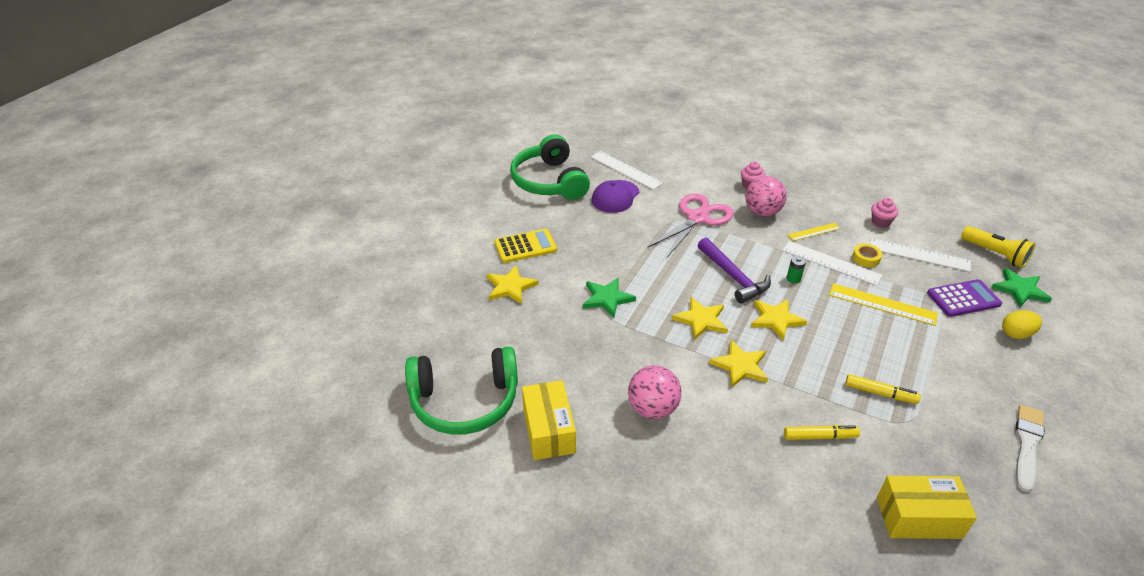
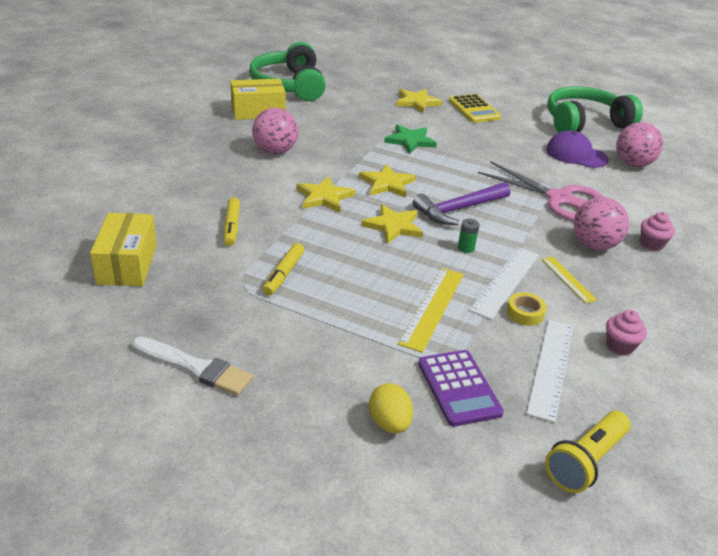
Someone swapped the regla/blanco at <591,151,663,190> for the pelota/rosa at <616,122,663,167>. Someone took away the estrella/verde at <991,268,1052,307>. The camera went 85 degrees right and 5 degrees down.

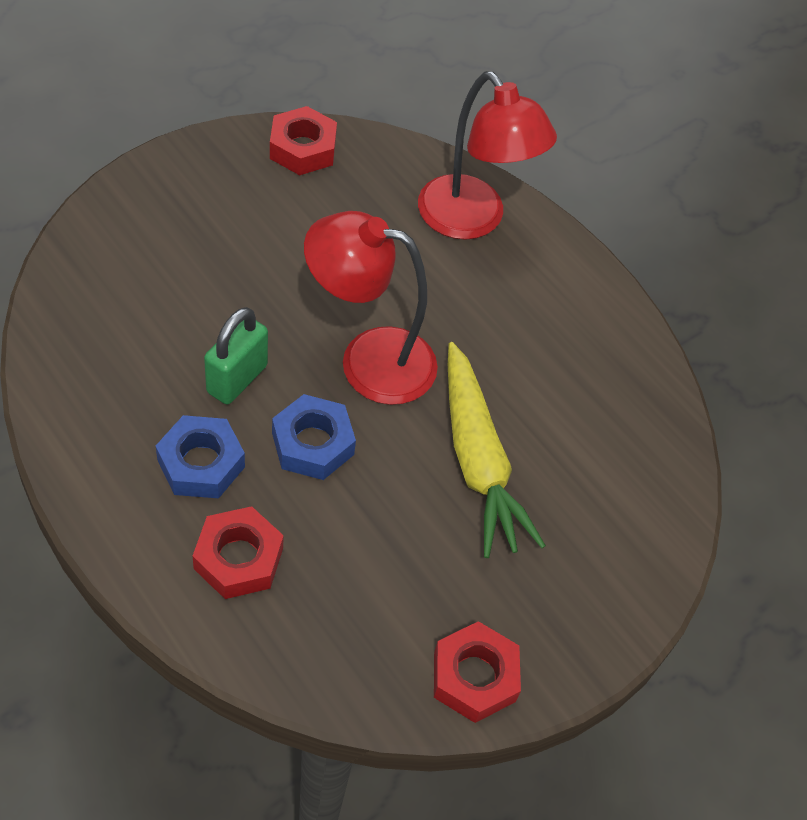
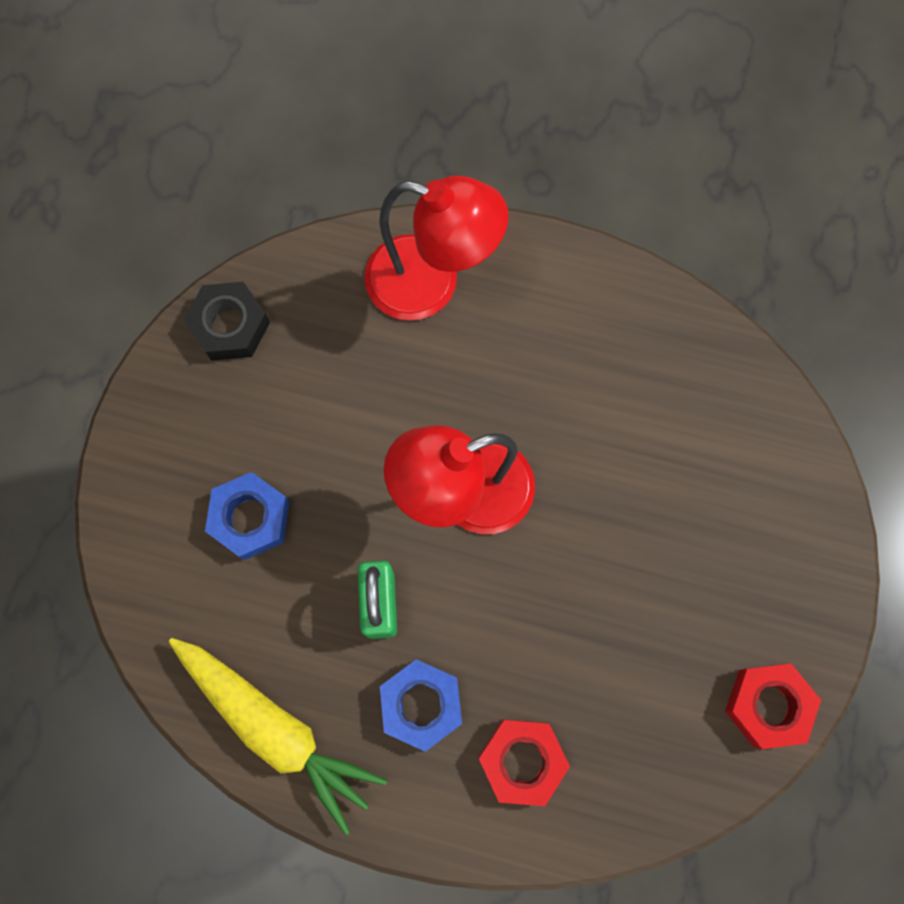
Someone repainted the tuerca/rojo at <270,106,337,175>, which became the tuerca/negro at <183,282,270,361>. Someone carried the zanahoria/amarillo from <448,342,546,558> to <169,638,387,835>. Someone carried the tuerca/azul from <272,394,356,480> to <205,472,290,560>. The camera went 30 degrees left and 20 degrees up.

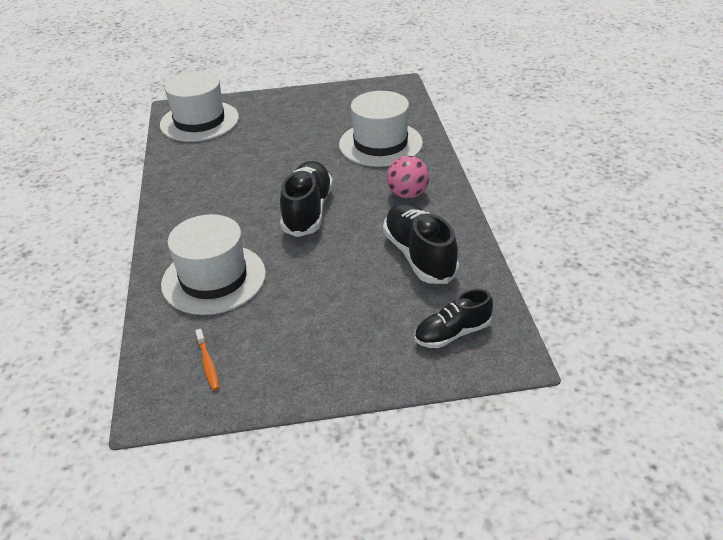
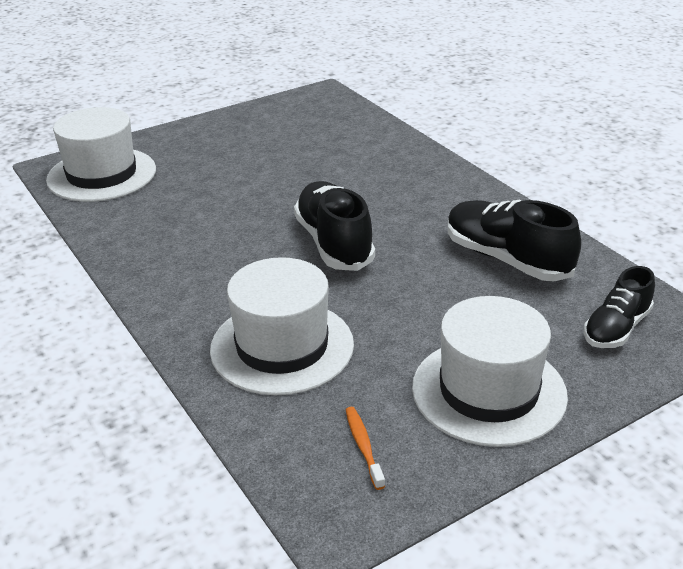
Someone carried the sombrero/blanco from <339,91,423,167> to <412,296,568,447>. Someone took away the pelota/rosa at <387,156,429,199>. Someone rotated the cepillo de dientes/naranja at <195,329,220,391> by 150 degrees counterclockwise. The camera went 25 degrees left and 5 degrees down.

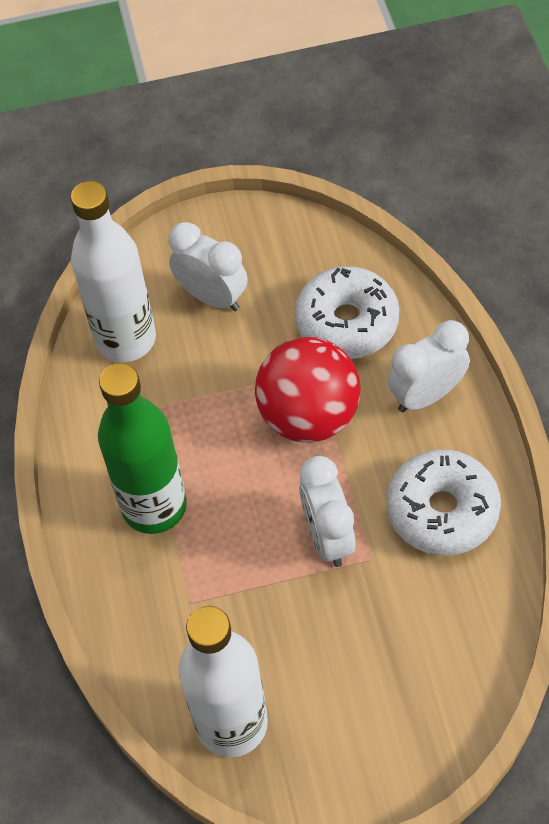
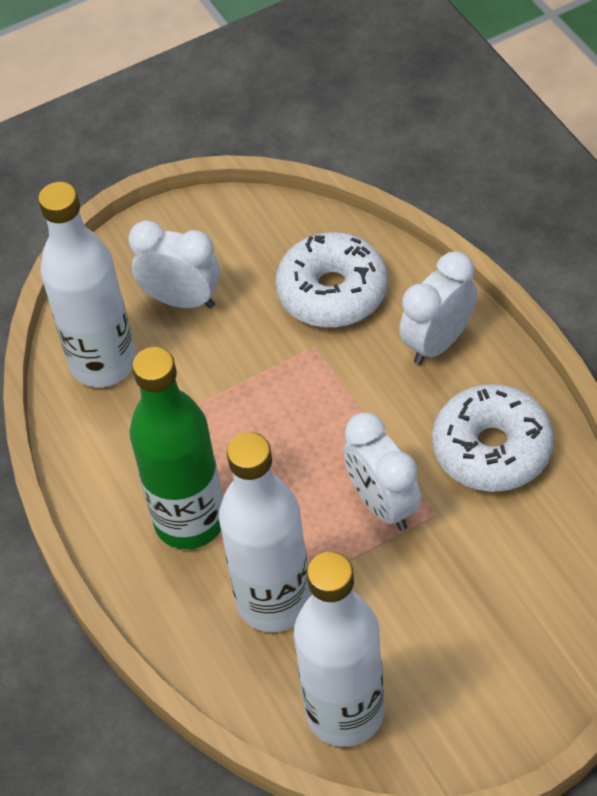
Someone took away the pelota/rojo at <255,337,361,443>. Someone put down the botella/blanco at <219,432,311,632>. The camera went 15 degrees left and 5 degrees down.

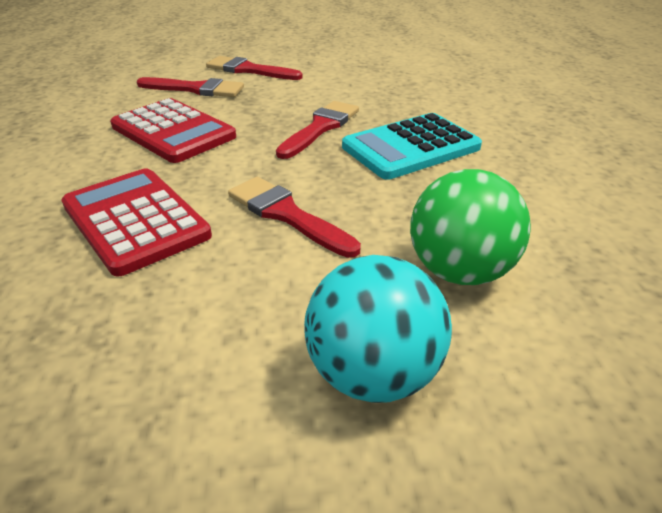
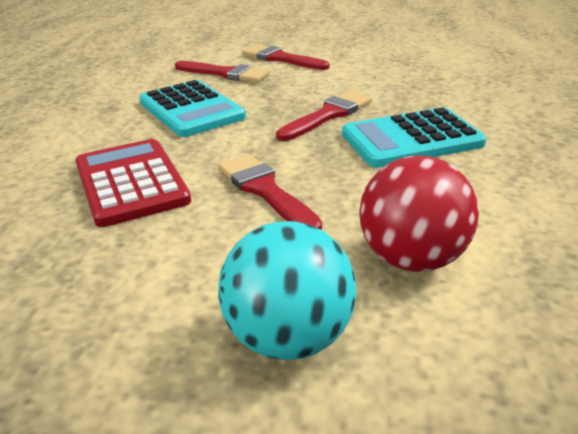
Someone repainted the calculadora/rojo at <110,98,236,163>, which became the calculadora/turquesa at <139,80,246,137>. Someone repainted the pelota/verde at <410,169,531,285>, which became the pelota/rojo at <359,155,479,272>. The camera went 15 degrees right and 5 degrees down.

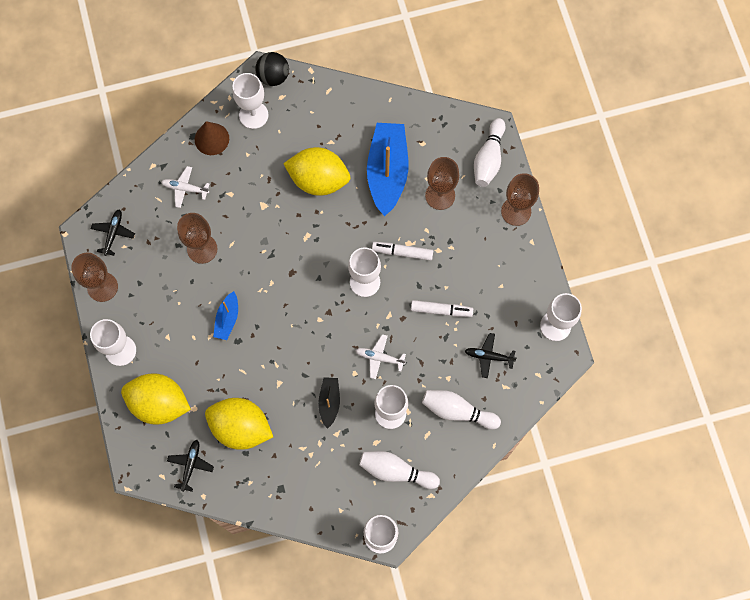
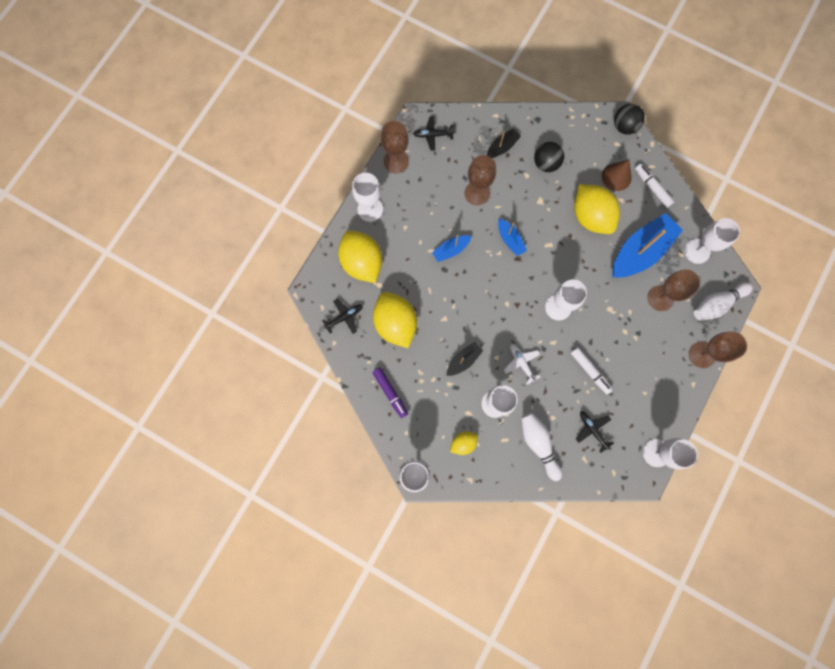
Someone carried the copa/blanco from <232,73,268,129> to <684,218,740,264>. Someone carried the cono/marrón from <195,121,229,155> to <602,160,632,191>. Someone swapped the avión/blanco at <161,166,210,208> for the barco/negro at <487,128,521,158>. Someone rotated the avión/negro at <91,209,135,256> by 150 degrees counterclockwise. Someone carried the rotulador/blanco from <372,242,433,261> to <635,164,675,208>. Someone swapped the bolo/blanco at <359,451,440,489> for the limón/amarillo at <450,431,478,455>. Someone put down the pelota/negro at <534,142,564,172>. Someone put down the barco/azul at <498,219,527,256>. Someone put down the rotulador/morado at <372,368,408,418>. The camera went 45 degrees right and 5 degrees up.

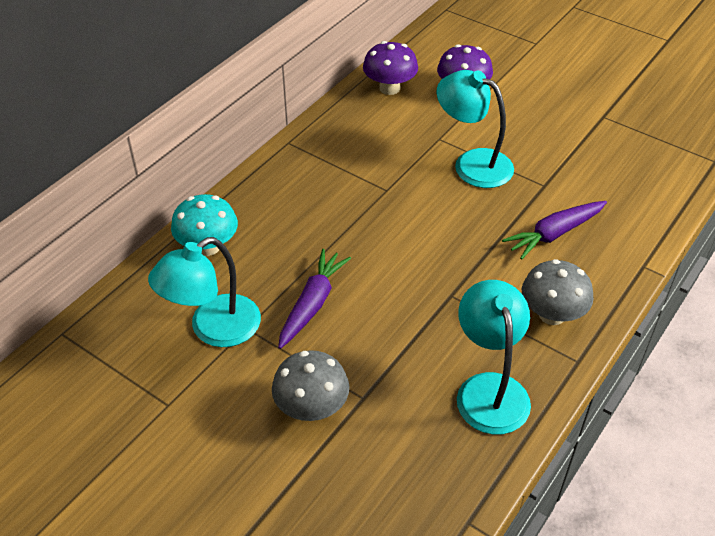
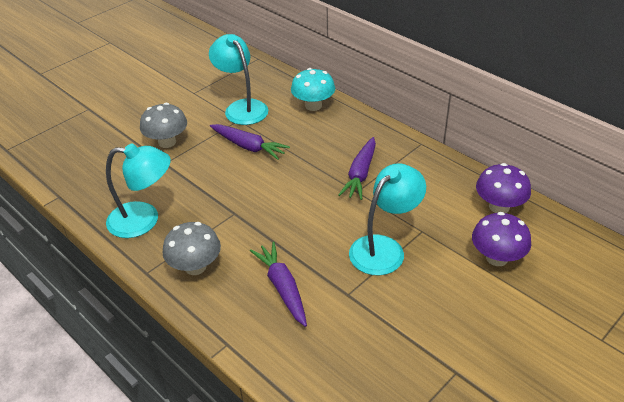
Someone put down the zanahoria/morado at <338,137,376,200>. The camera went 100 degrees right and 5 degrees down.

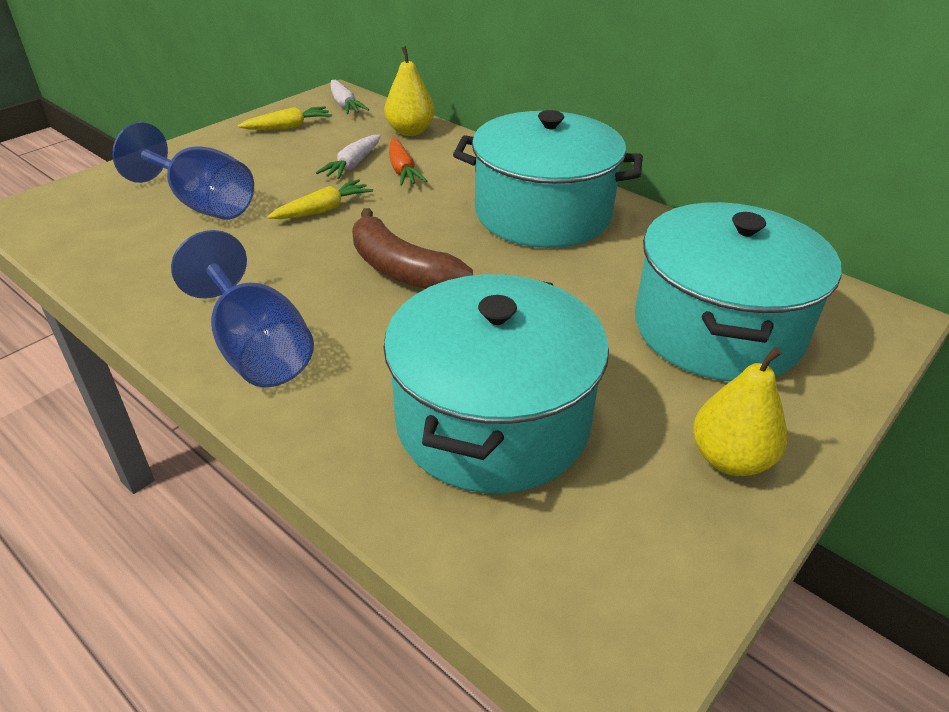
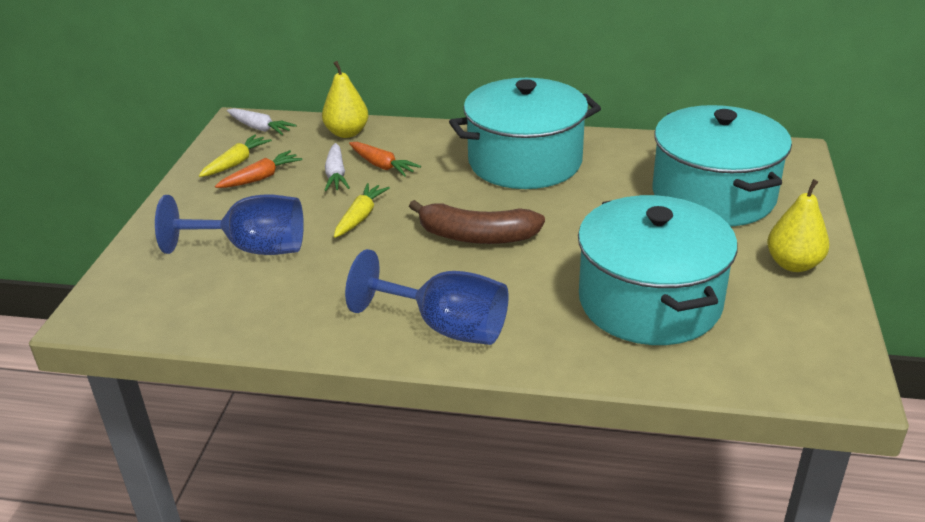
Someone put down the zanahoria/naranja at <215,150,303,188>. The camera went 30 degrees left and 5 degrees down.

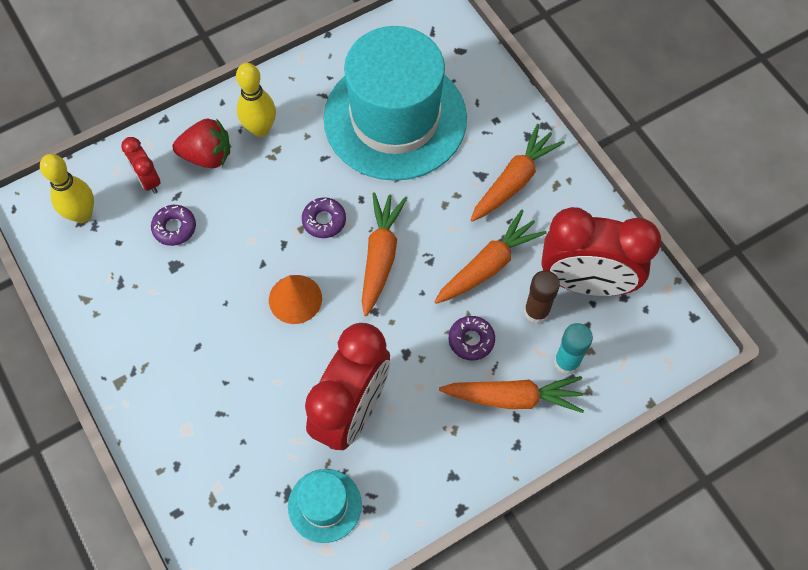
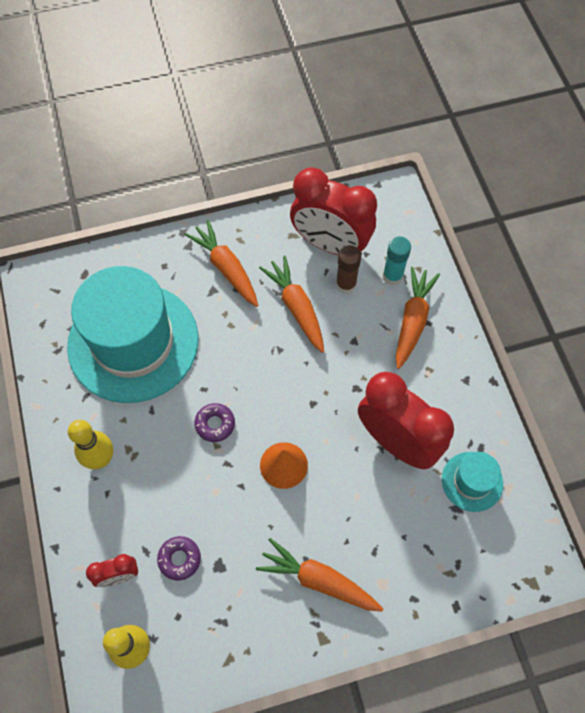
Someone took away the fresa/rojo at <173,118,230,168>. Someone carried the zanahoria/naranja from <362,192,407,316> to <256,538,383,612>. Someone rotated the despertador/rojo at <541,207,661,296> by 90 degrees clockwise. Someone took away the rosquilla/morado at <449,316,495,361>. The camera went 75 degrees left and 0 degrees up.

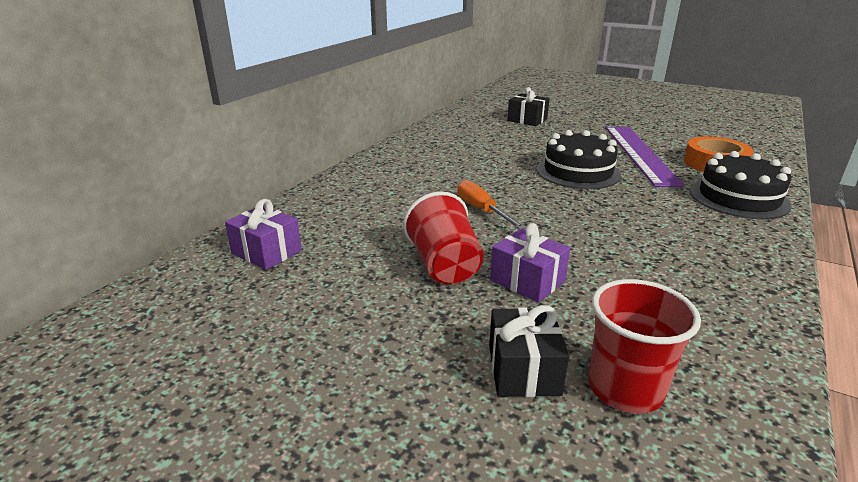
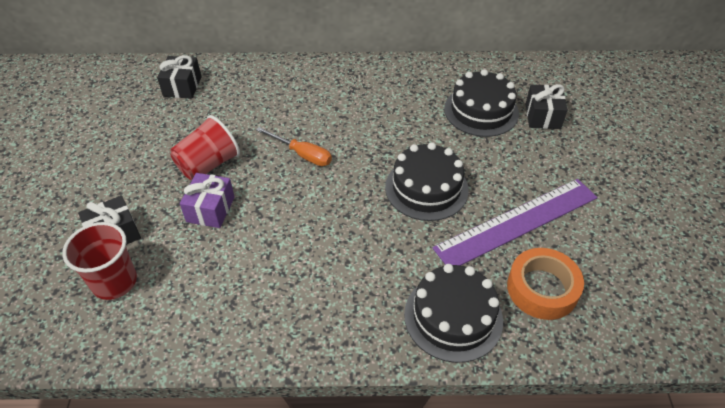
Someone rotated the destornillador/naranja at <457,180,526,229> by 90 degrees clockwise. Someone repainted the regalo/morado at <225,199,302,270>, which became the regalo/negro at <157,55,202,99>. Someone put down the tarta/negro at <444,69,519,137>. The camera went 60 degrees right and 20 degrees up.

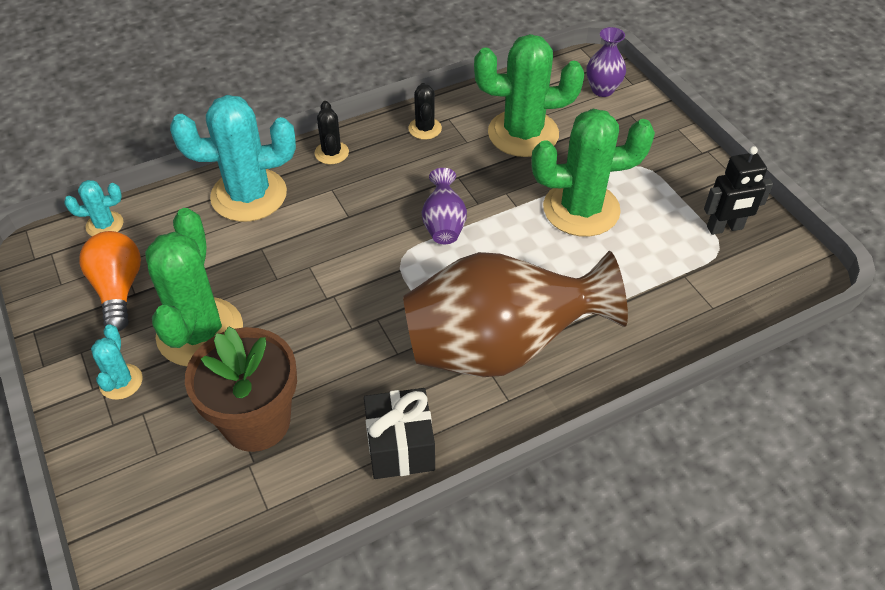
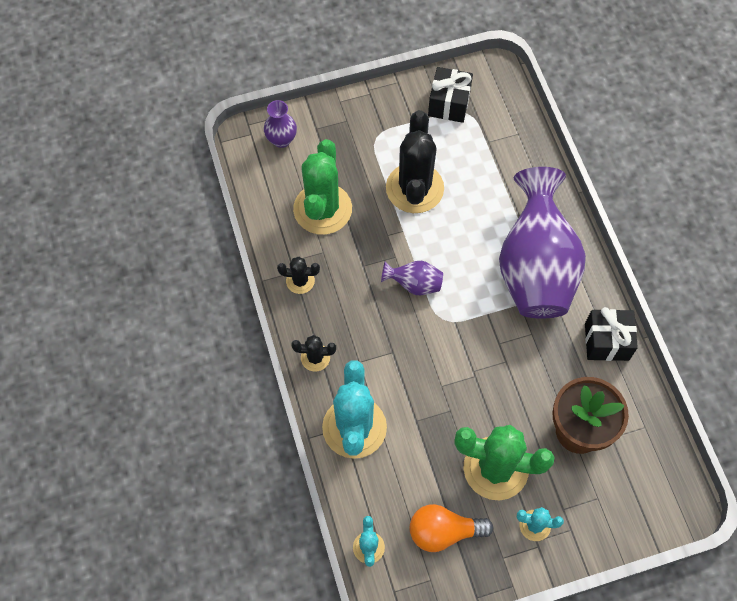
Someone repainted the cactus/verde at <531,109,655,237>, which became the cactus/negro at <386,110,444,213>. Someone swapped the robot/negro at <704,146,773,235> for the regalo/negro at <428,67,473,123>. Someone repainted the florero/marrón at <403,251,628,377>, which became the florero/morado at <499,167,586,319>. The camera went 80 degrees left and 15 degrees up.

